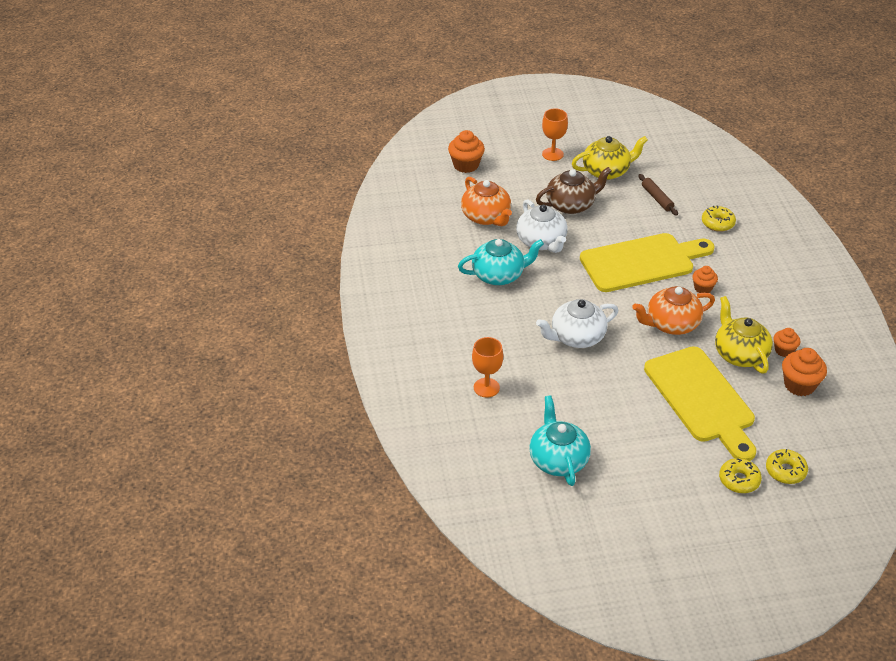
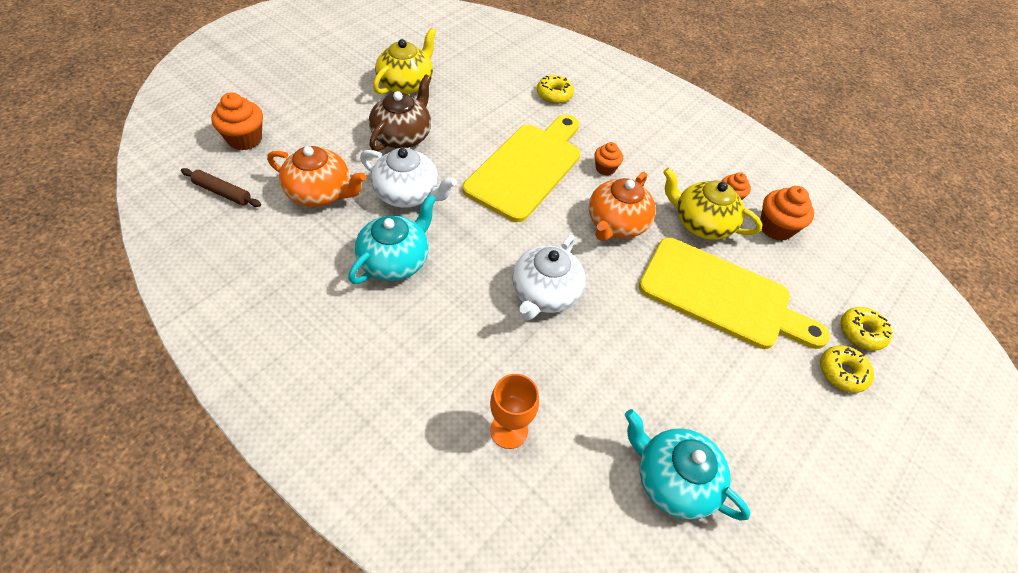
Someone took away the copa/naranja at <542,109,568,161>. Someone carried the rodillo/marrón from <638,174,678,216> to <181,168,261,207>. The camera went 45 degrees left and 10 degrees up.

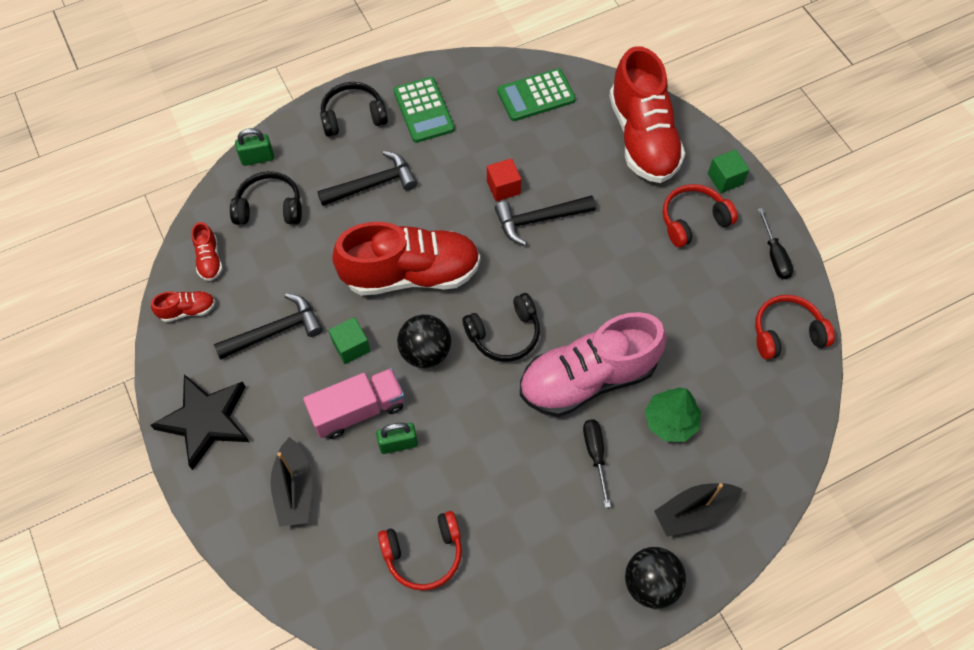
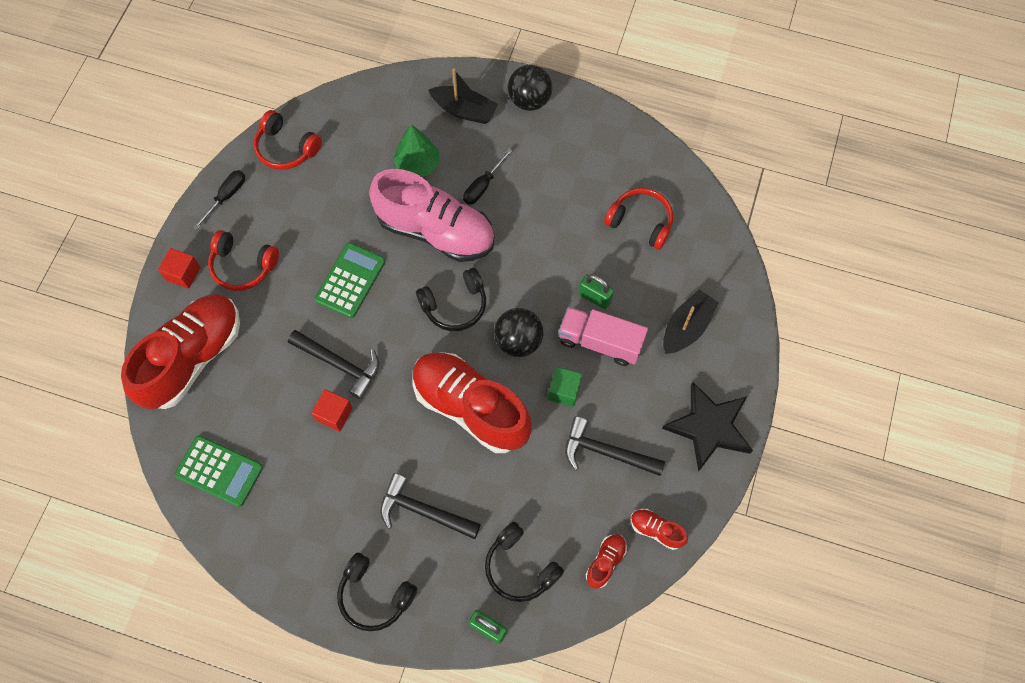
Someone carried the calculadora/verde from <393,77,455,143> to <315,243,385,318>. Someone repainted the cubo/verde at <708,149,750,193>, which became the cubo/rojo at <158,248,201,289>. Someone rotated the auriculares/negro at <462,293,540,362> by 135 degrees clockwise. The camera went 135 degrees left and 5 degrees up.

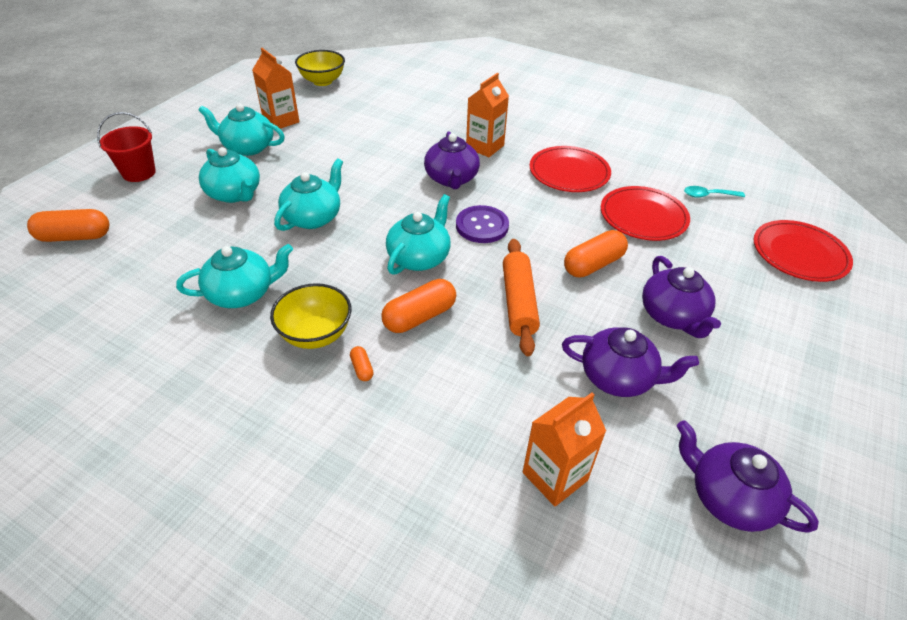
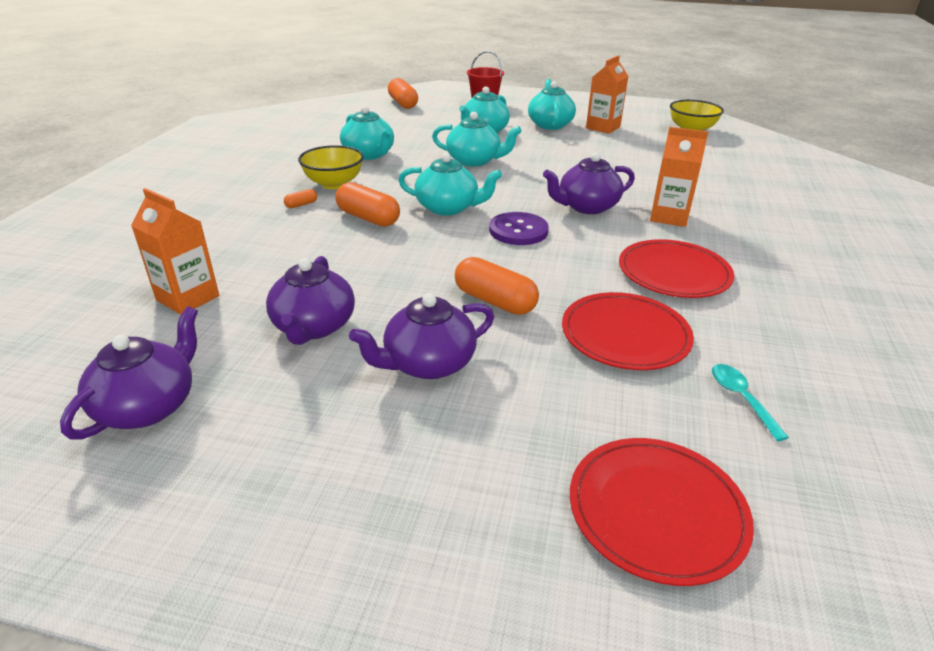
Someone took away the rodillo/naranja at <503,239,540,356>. The camera went 75 degrees right and 10 degrees down.

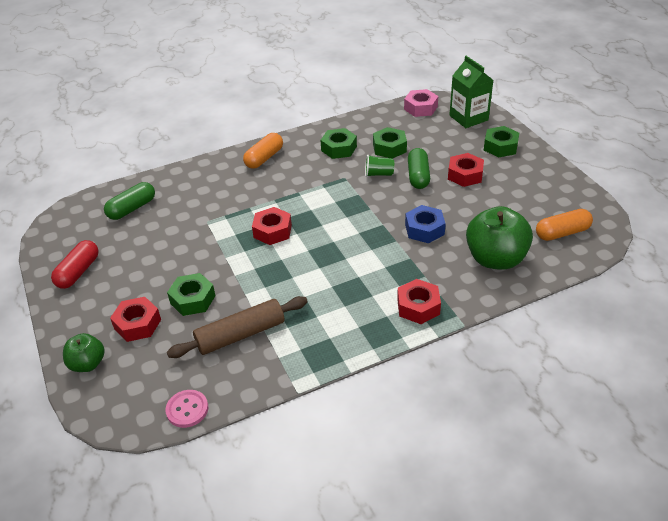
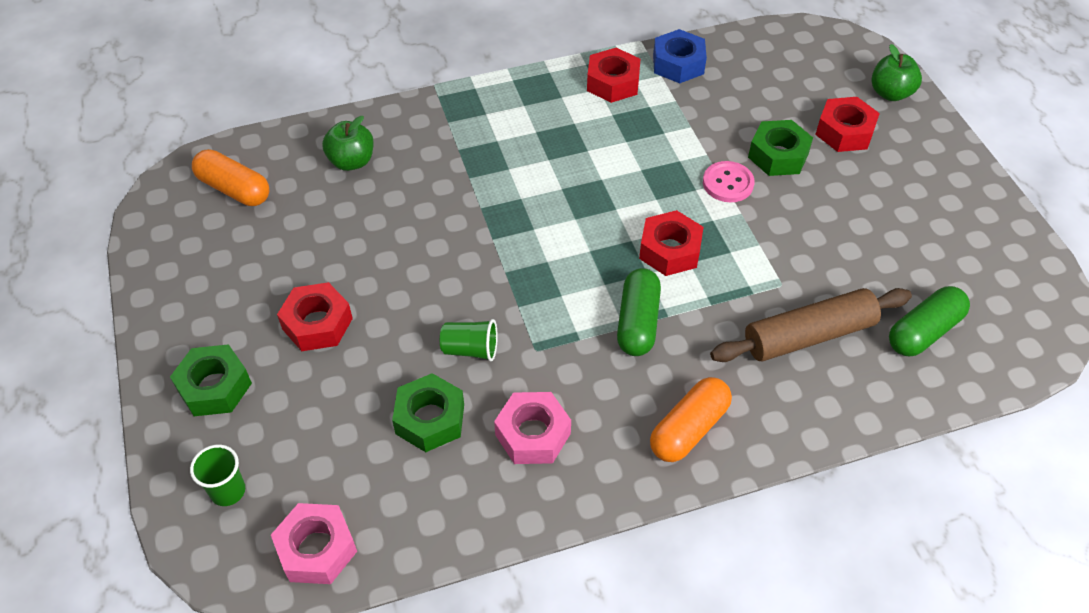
Someone swapped the cartón de leche/verde at <449,56,493,128> for the vaso/verde at <190,445,245,506>. Someone repainted the tuerca/verde at <321,128,357,159>, which became the tuerca/rosa at <494,392,571,464>. Someone carried the cápsula/verde from <408,148,430,189> to <617,268,661,356>. Someone carried the tuerca/azul from <405,205,446,243> to <653,29,707,83>. Someone scaled the manzana/verde at <466,206,533,270> by 0.55. Someone rotated the cápsula/naranja at <536,209,593,241> by 45 degrees clockwise. Someone took away the cápsula/rojo at <51,240,99,289>. Someone carried the tuerca/rojo from <397,279,441,324> to <587,48,640,103>. Someone carried the rodillo/marrón from <167,296,308,358> to <710,288,912,362>. Someone carried the botón/rosa from <165,390,208,428> to <703,161,755,202>. The camera went 175 degrees left and 10 degrees up.

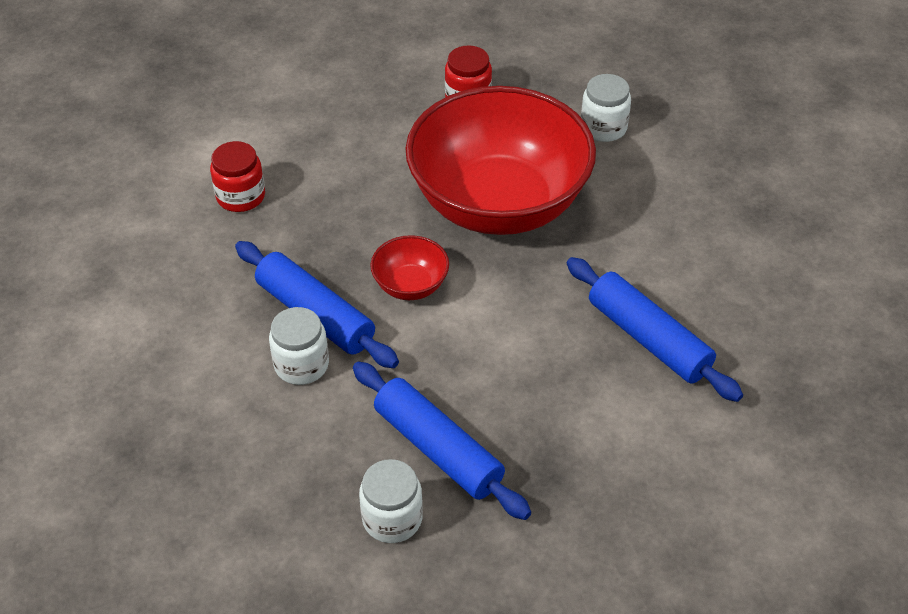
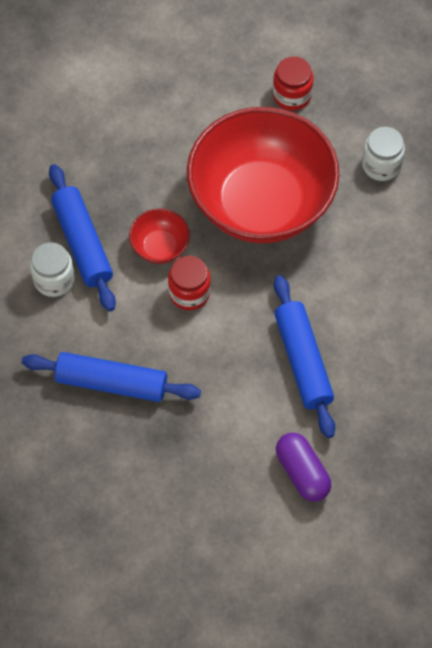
Someone carried the tarro/rojo from <210,141,265,212> to <168,256,211,310>. Someone rotated the rodillo/azul at <353,361,531,520> by 60 degrees counterclockwise. Someone took away the tarro/blanco at <359,459,423,543>. Someone put down the cápsula/morado at <276,433,331,502>. The camera went 25 degrees right and 15 degrees up.

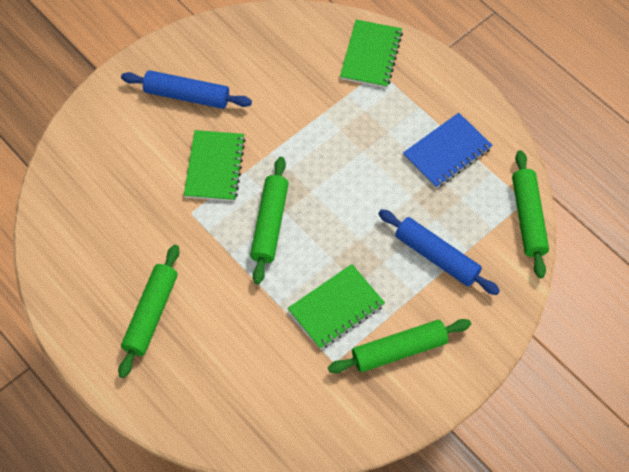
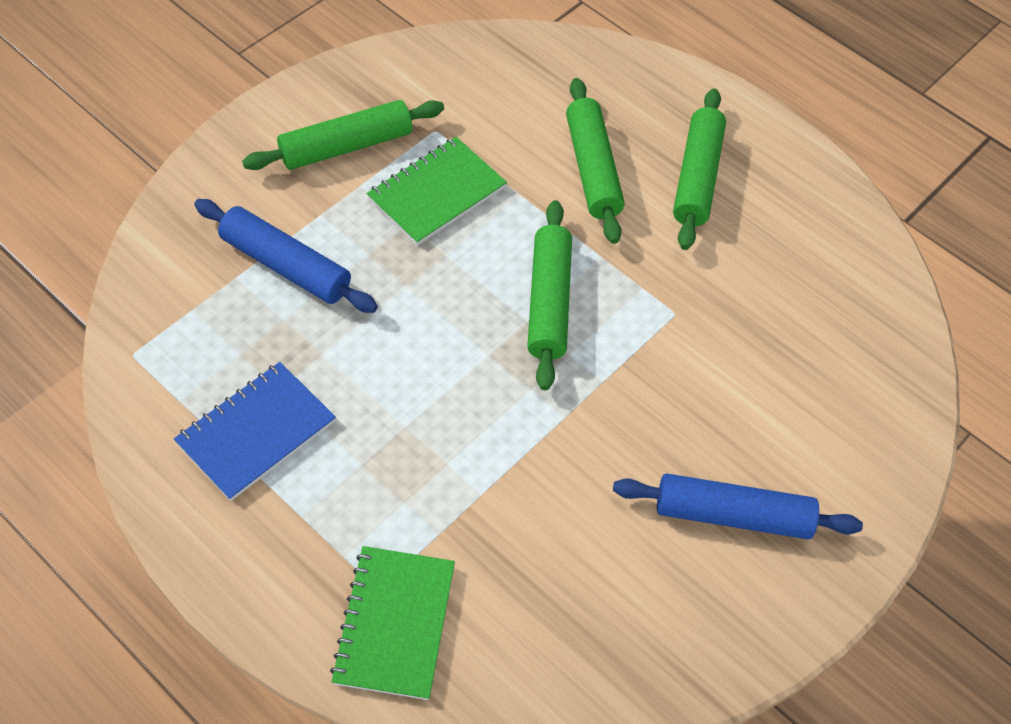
Someone took away the cuaderno/verde at <184,130,246,201>. Someone carried the rodillo/verde from <512,150,549,278> to <566,78,625,244>. The camera went 170 degrees right and 5 degrees down.

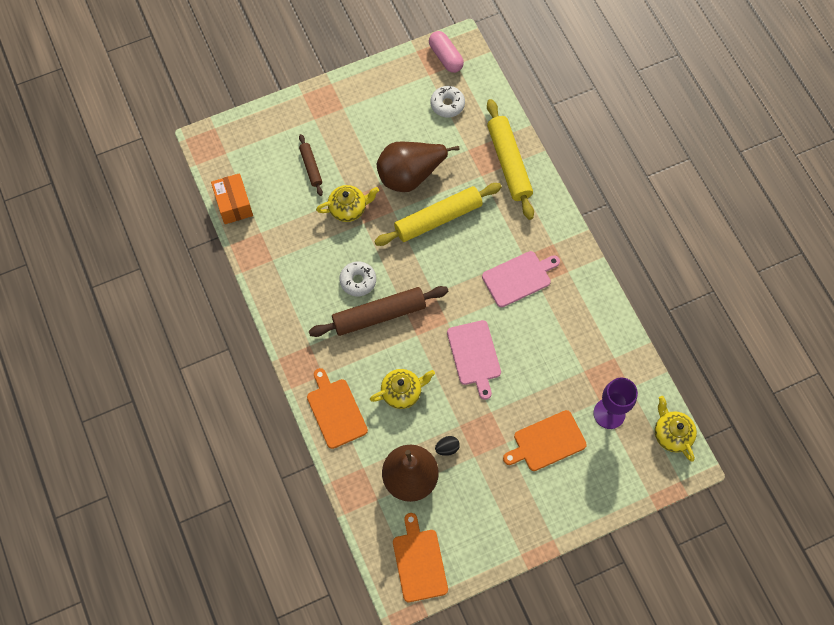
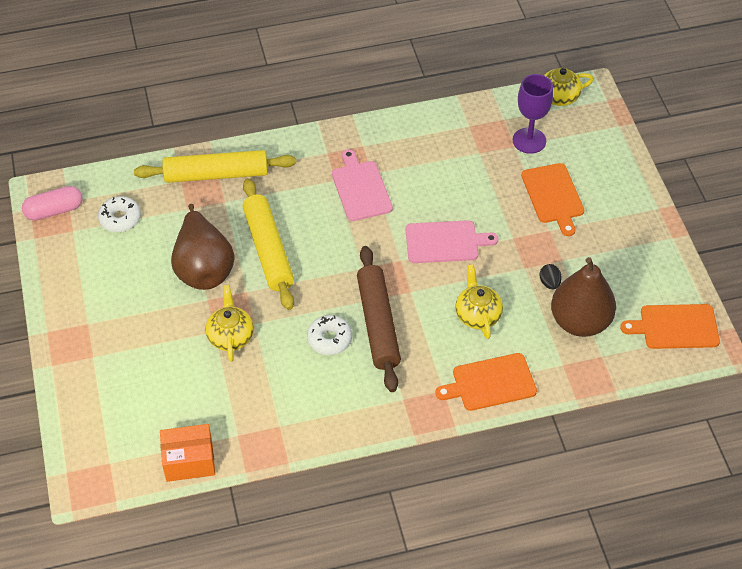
Someone took away the rodillo/marrón at <299,134,323,196>. The camera went 80 degrees left and 15 degrees down.

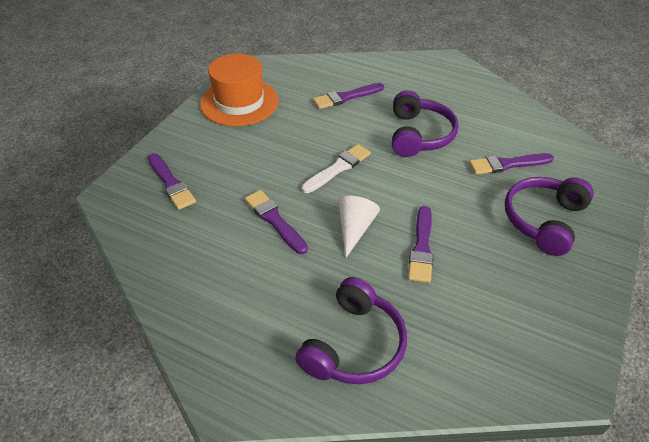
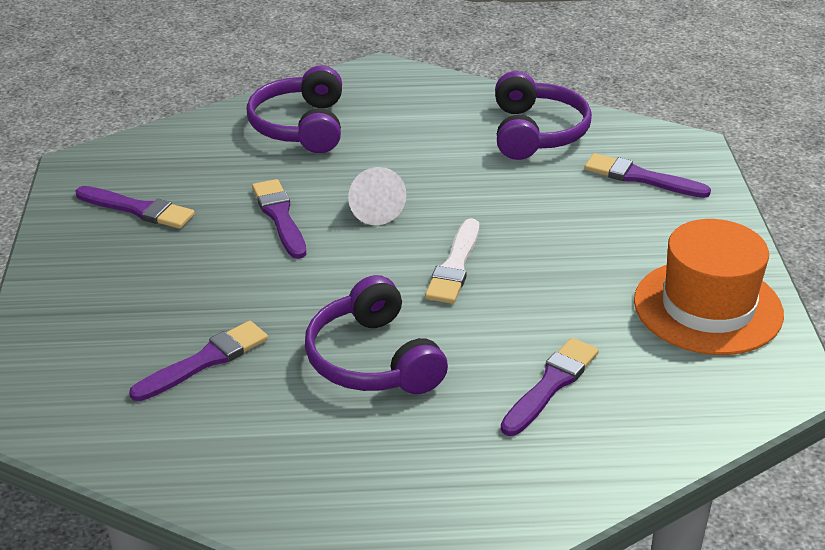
Someone carried the auriculares/morado from <505,177,594,256> to <495,71,592,160>. Someone carried the pincel/morado from <245,190,308,254> to <75,186,195,229>. The camera went 150 degrees right and 10 degrees down.

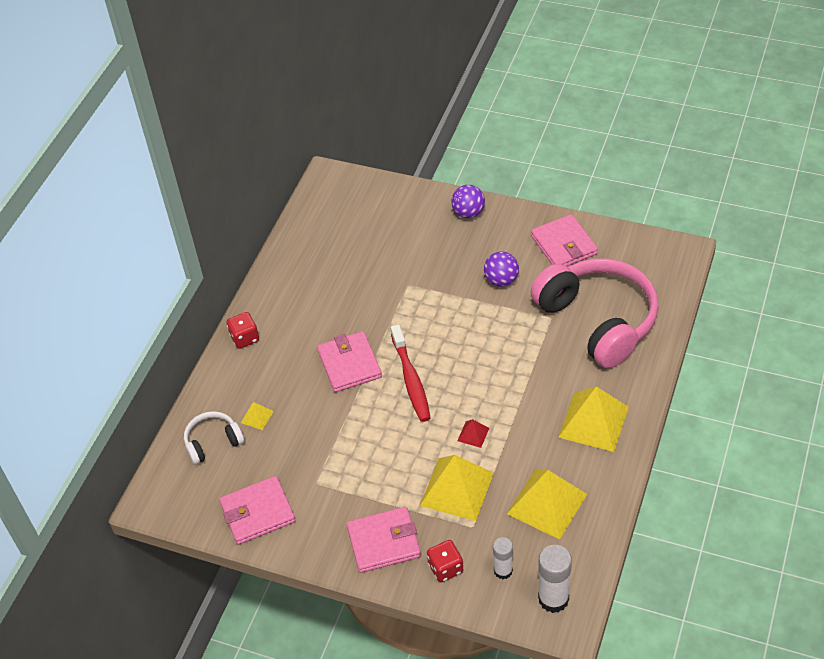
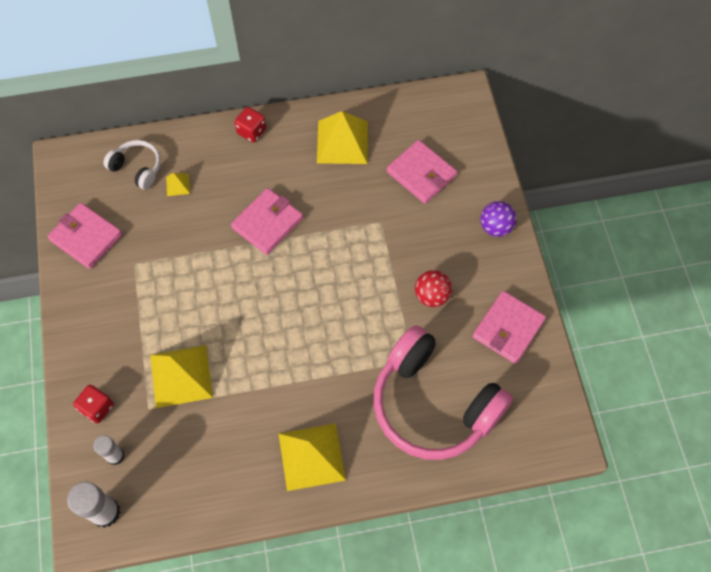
Someone repainted the pelota/morado at <484,251,519,287>, which became the pelota/rojo at <415,270,452,307>. Someone rotated the auriculares/rosa at <531,258,659,368> by 105 degrees clockwise. Someone took away the cepillo de dientes/rojo at <391,324,430,422>. Someone took away the pirámide/rojo at <457,419,489,448>. Someone carried the pirámide/amarillo from <507,470,587,540> to <317,111,368,164>. Someone carried the cartera/rosa from <347,507,421,573> to <387,140,457,204>. The camera went 55 degrees right and 15 degrees up.

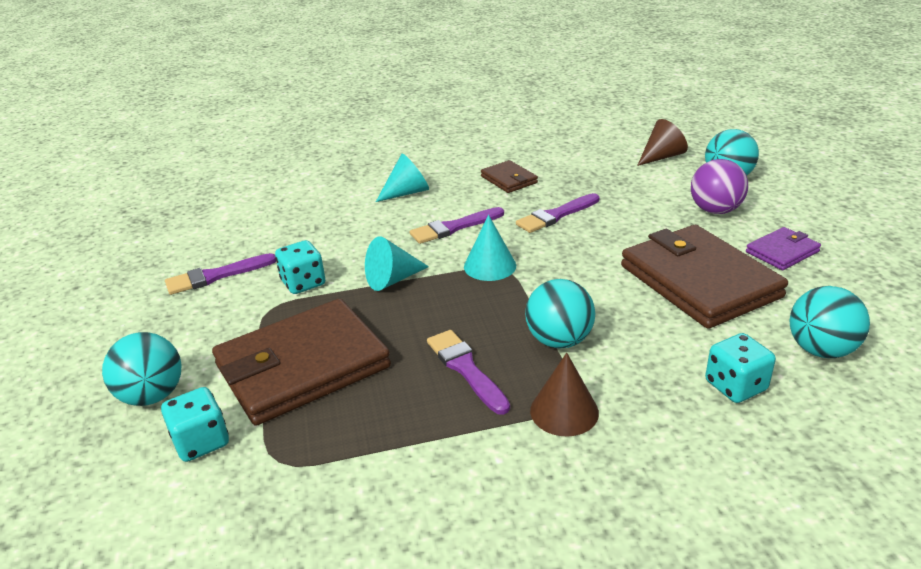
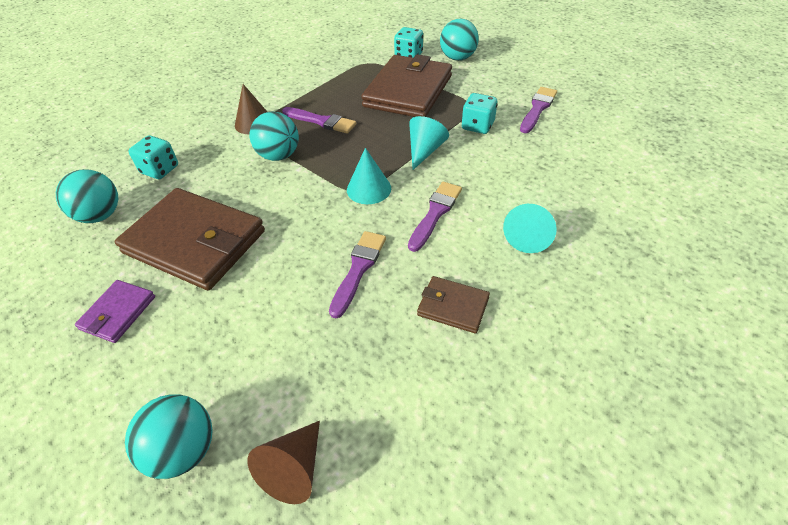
Someone took away the pelota/morado at <691,159,748,214>. The camera went 145 degrees right and 15 degrees up.

